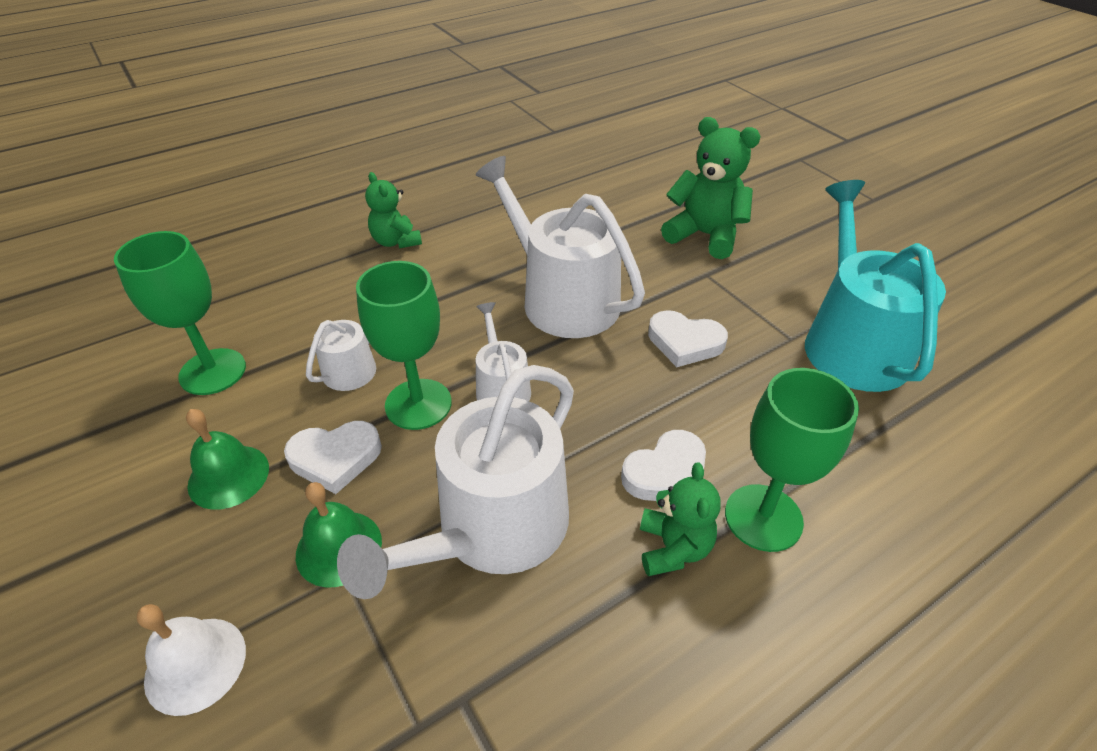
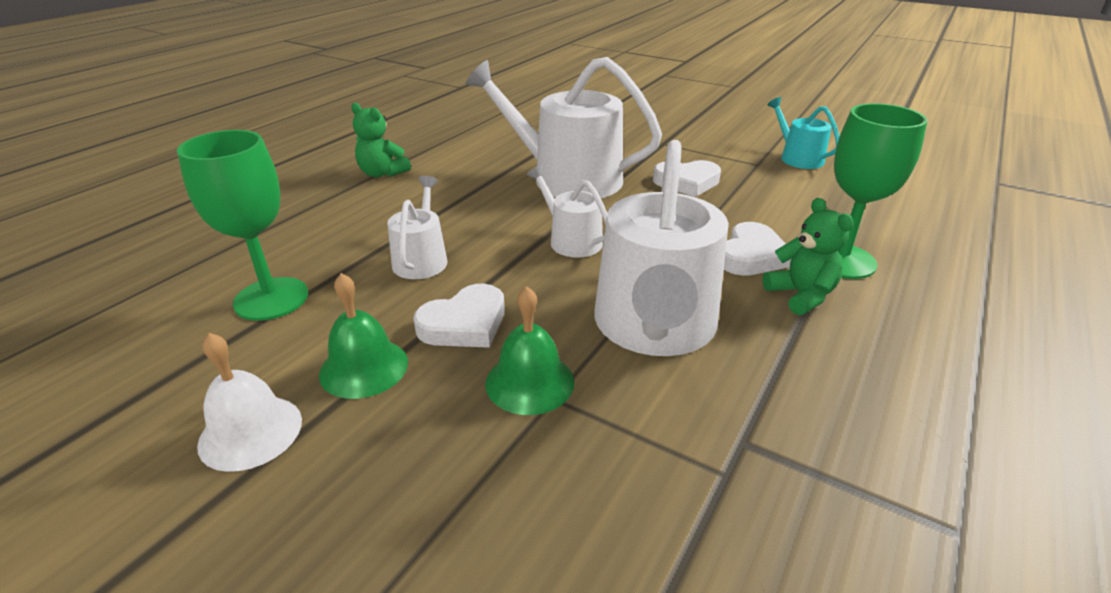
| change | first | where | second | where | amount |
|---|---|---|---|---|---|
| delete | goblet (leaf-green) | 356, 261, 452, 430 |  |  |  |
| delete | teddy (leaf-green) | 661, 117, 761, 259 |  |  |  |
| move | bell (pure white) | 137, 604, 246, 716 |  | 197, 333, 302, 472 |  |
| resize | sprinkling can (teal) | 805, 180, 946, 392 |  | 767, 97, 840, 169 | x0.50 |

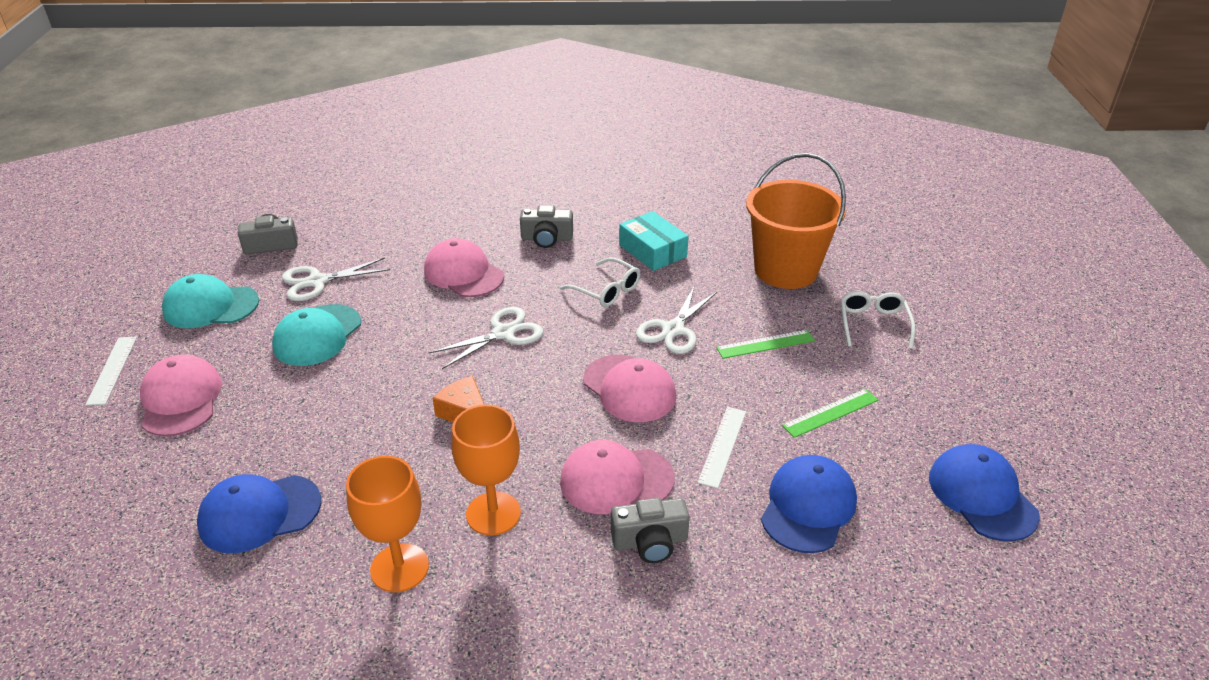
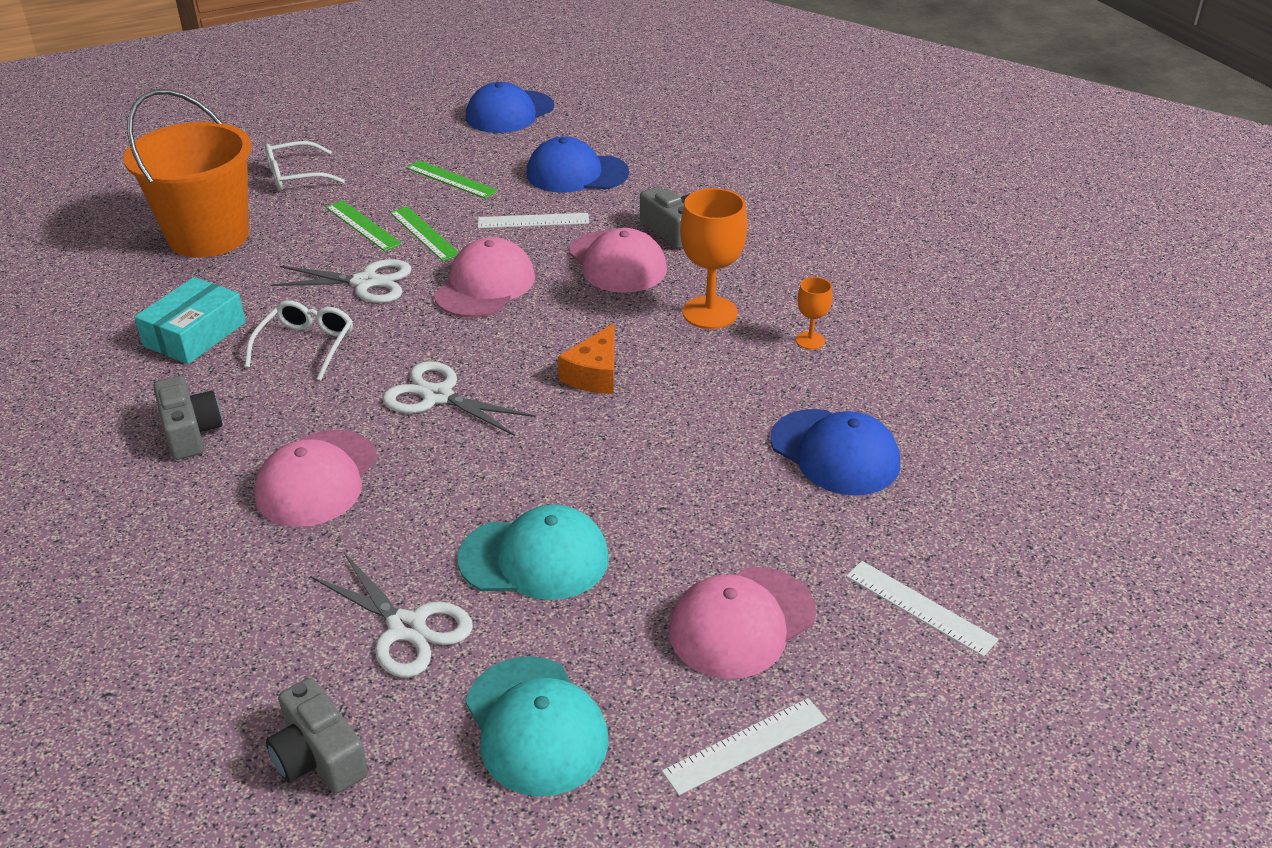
| change | first | where | second | where | amount |
|---|---|---|---|---|---|
| insert |  |  | ruler (leaf-green) | 390, 206, 459, 261 |  |
| insert |  |  | ruler (pure white) | 846, 561, 999, 657 |  |
| resize | goblet (orange-coloured) | 346, 456, 429, 592 |  | 796, 277, 833, 350 | x0.51 |

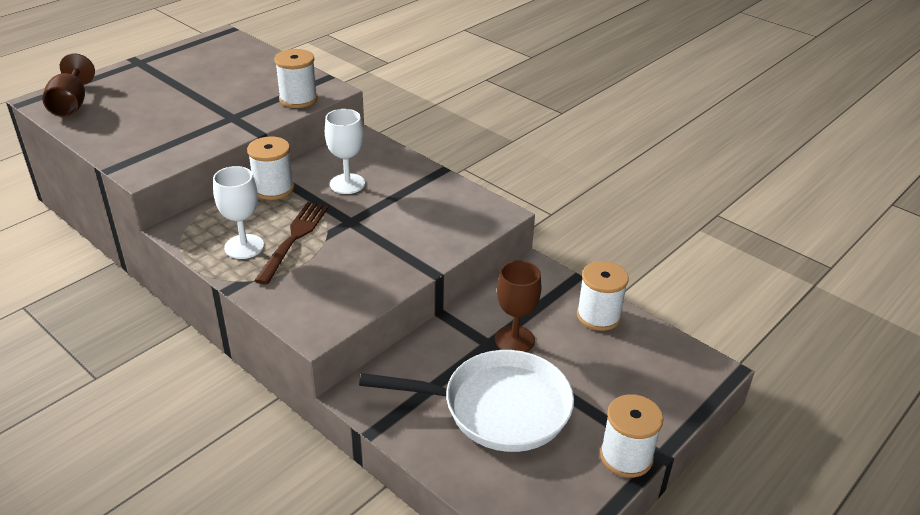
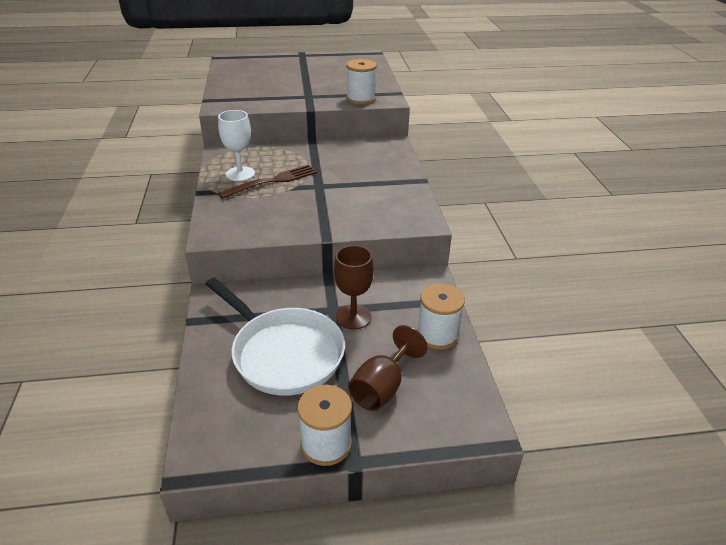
| change | first | where | second | where | amount |
|---|---|---|---|---|---|
| delete | reel of thread (pure white) | 247, 136, 294, 200 |  |  |  |
| delete | goblet (pure white) | 325, 109, 365, 194 |  |  |  |
| move | goblet (russet) | 43, 53, 95, 117 |  | 348, 325, 428, 411 |  |

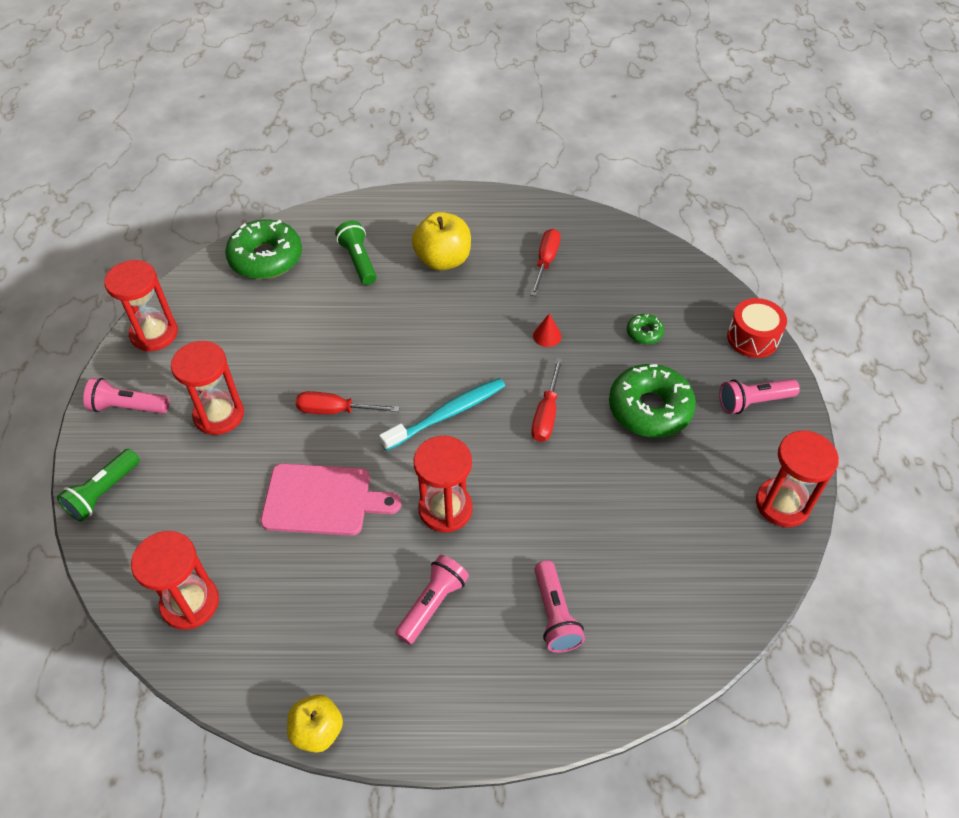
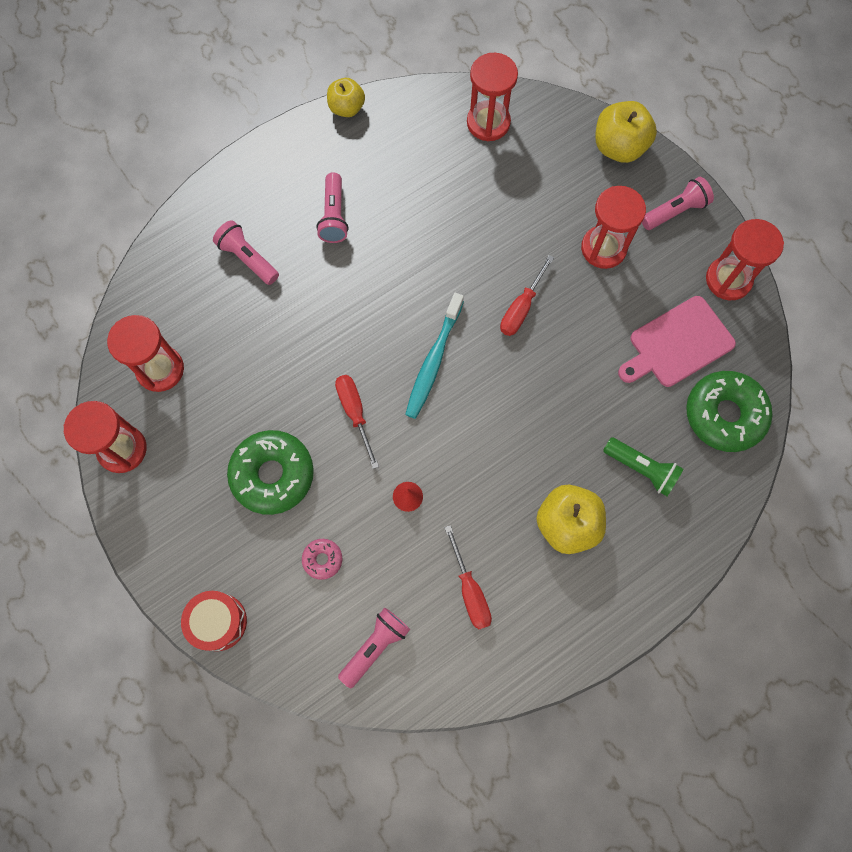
| change | first | where | second | where | amount |
|---|---|---|---|---|---|
| move | chopping board (rosy) | 261, 463, 402, 536 |  | 618, 296, 736, 387 |  |
| move | sand timer (scarlet) | 414, 436, 473, 532 |  | 107, 315, 184, 392 |  |
| move | torch (rosy) | 719, 379, 800, 414 |  | 338, 608, 410, 688 |  |
| replace | torch (leaf-green) | 57, 449, 140, 522 | toy apple (yellow) | 595, 101, 657, 163 |  |
| recolor | glazed donut (leaf-green) | 627, 314, 664, 344 | glazed donut (rosy) | 302, 539, 342, 580 |  |
| rotate | hand screwdriver (scarlet) | 296, 391, 400, 414 |  | 500, 255, 554, 336 | 150 degrees clockwise |

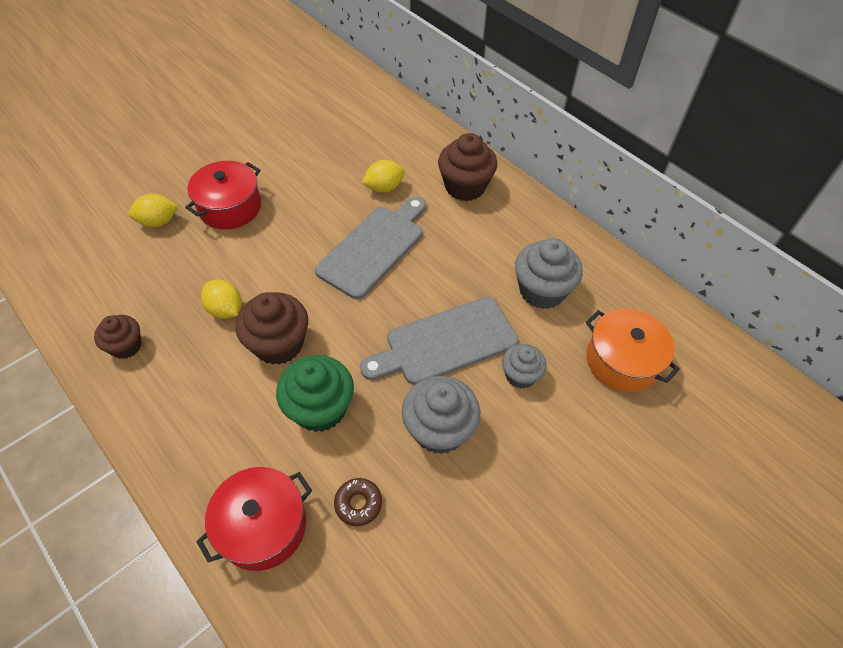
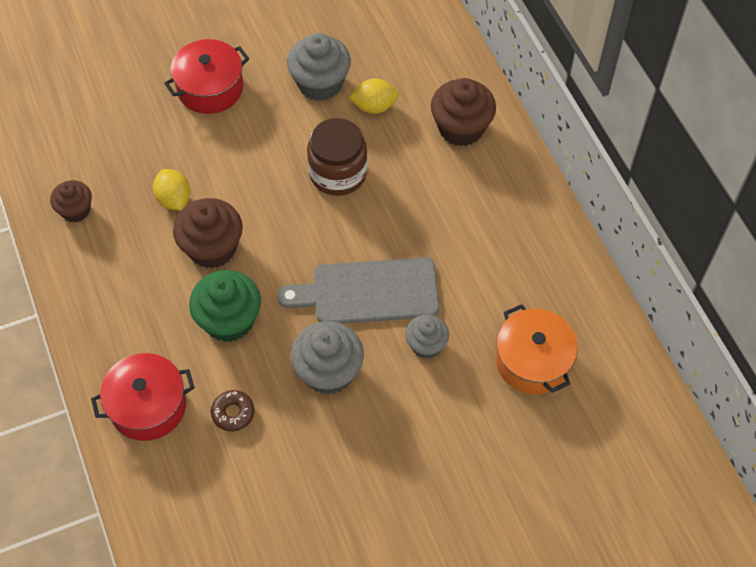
| change | first | where | second | where | amount |
|---|---|---|---|---|---|
| delete | citrus fruit (yellow) | 128, 193, 179, 227 |  |  |  |
| move | muffin (gray) | 515, 238, 583, 309 |  | 287, 33, 351, 101 |  |
| replace | chopping board (gray) | 315, 197, 426, 299 | jam jar (russet) | 307, 118, 368, 196 |  |

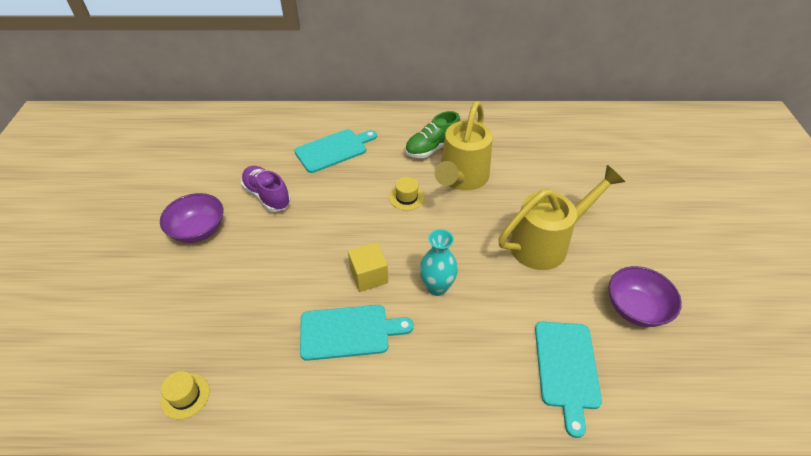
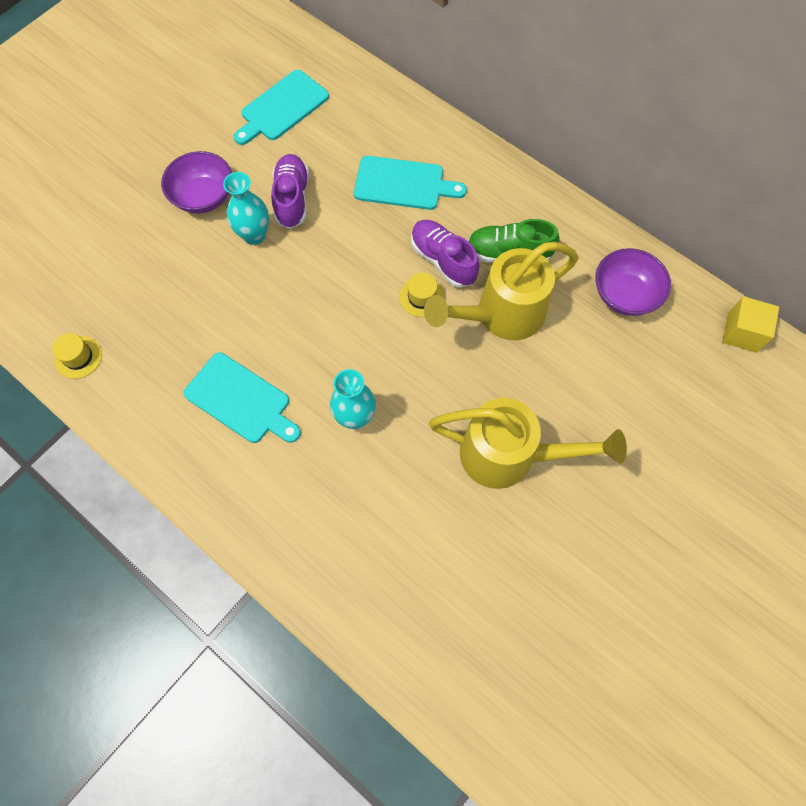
| change | first | where | second | where | amount |
|---|---|---|---|---|---|
| insert |  |  | flower vase (teal) | 223, 172, 269, 245 |  |
| insert |  |  | sneaker (violet) | 411, 220, 480, 288 |  |
| move | block (yellow) | 348, 242, 388, 292 |  | 722, 296, 779, 353 |  |
| move | chopping board (teal) | 535, 322, 602, 438 |  | 234, 70, 329, 145 |  |
| move | deep dish (violet) | 609, 266, 682, 327 |  | 596, 248, 671, 316 |  |

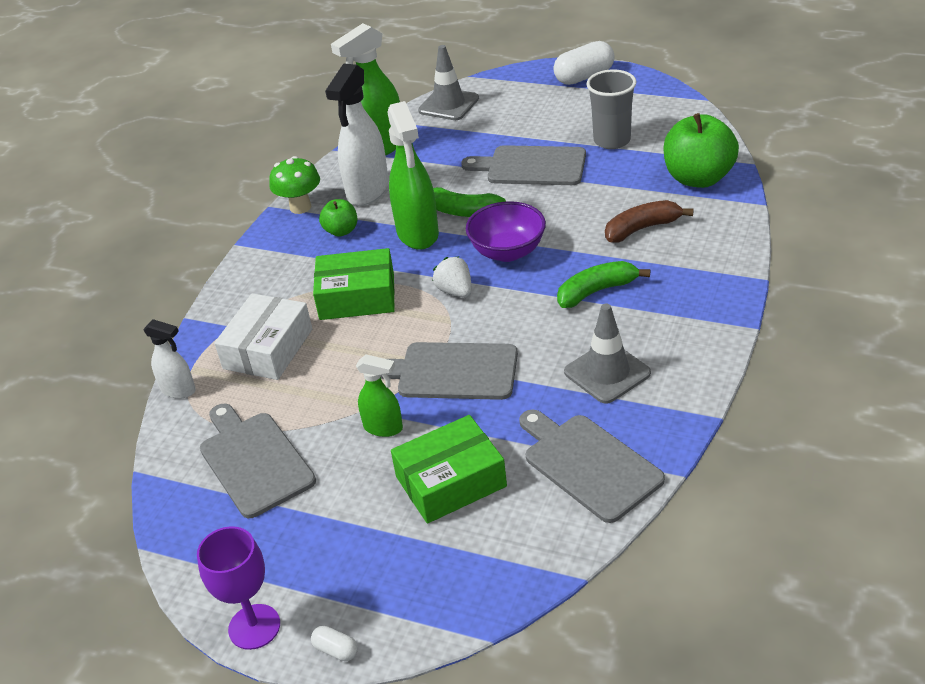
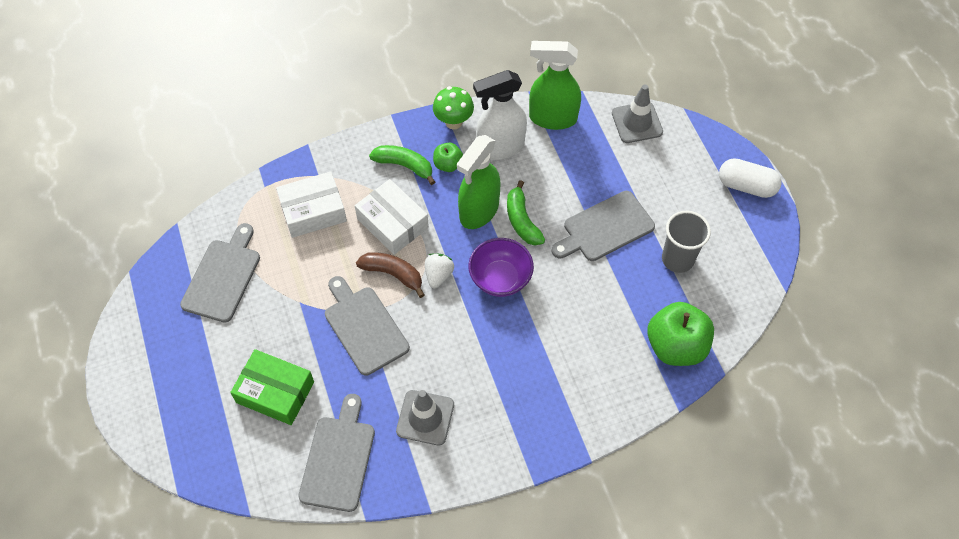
| change | first | where | second | where | amount |
|---|---|---|---|---|---|
| delete | sprayer (pure white) | 143, 319, 196, 399 |  |  |  |
| delete | goblet (violet) | 197, 526, 280, 650 |  |  |  |
| delete | pill (pure white) | 311, 626, 358, 661 |  |  |  |
| delete | sprayer (leaf-green) | 356, 354, 403, 437 |  |  |  |
| move | toy banana (leaf-green) | 557, 261, 650, 308 |  | 369, 145, 435, 185 |  |
| move | toy banana (russet) | 605, 200, 694, 243 |  | 356, 252, 424, 298 |  |
| recolor | parcel (leaf-green) | 313, 248, 395, 320 | parcel (pure white) | 355, 179, 429, 255 |  |
| rotate | chopping board (gray) | 461, 145, 586, 185 |  | 552, 191, 655, 261 | 90 degrees counterclockwise |

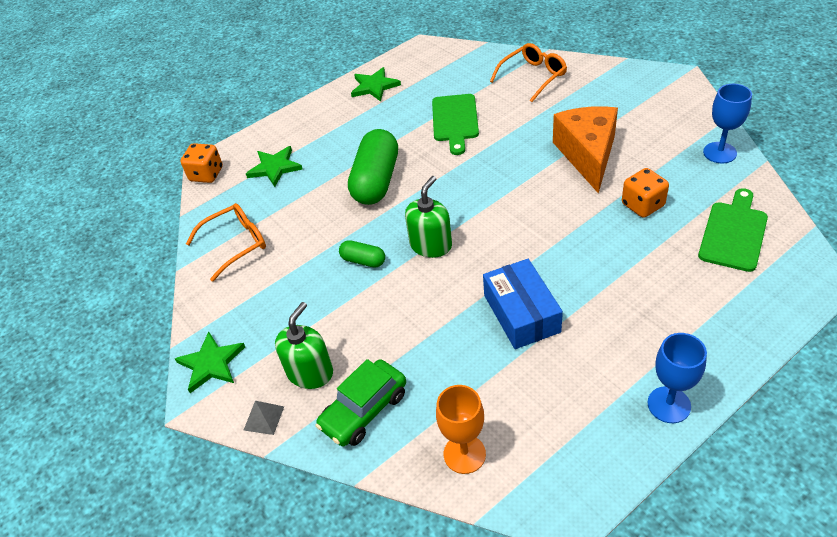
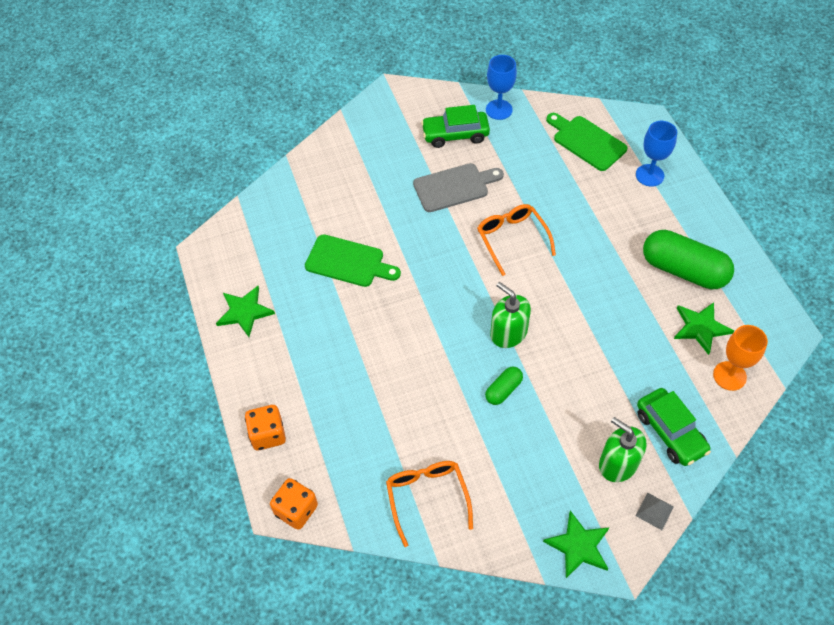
| change | first | where | second | where | amount |
|---|---|---|---|---|---|
| delete | parcel (blue) | 483, 259, 563, 349 |  |  |  |
| insert |  |  | toy car (leaf-green) | 421, 105, 490, 148 |  |
| move | star (leaf-green) | 246, 146, 303, 187 |  | 674, 302, 734, 355 |  |
| move | pill (leaf-green) | 348, 129, 398, 205 |  | 643, 230, 734, 290 |  |
| move | spectacles (orange-coloured) | 490, 43, 567, 102 |  | 477, 204, 556, 276 |  |
| move | game die (orange-coloured) | 622, 168, 669, 218 |  | 245, 405, 286, 450 |  |
| move | goblet (blue) | 648, 333, 707, 423 |  | 636, 121, 677, 187 |  |
| replace | piece of cheese (orange-coloured) | 553, 106, 618, 194 | chopping board (gray) | 413, 163, 504, 212 |  |

